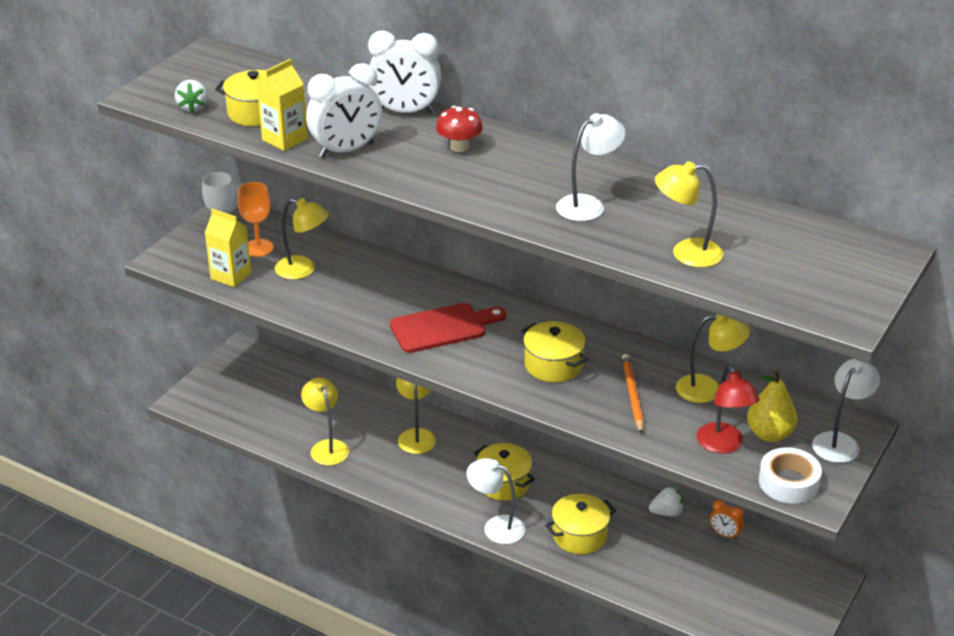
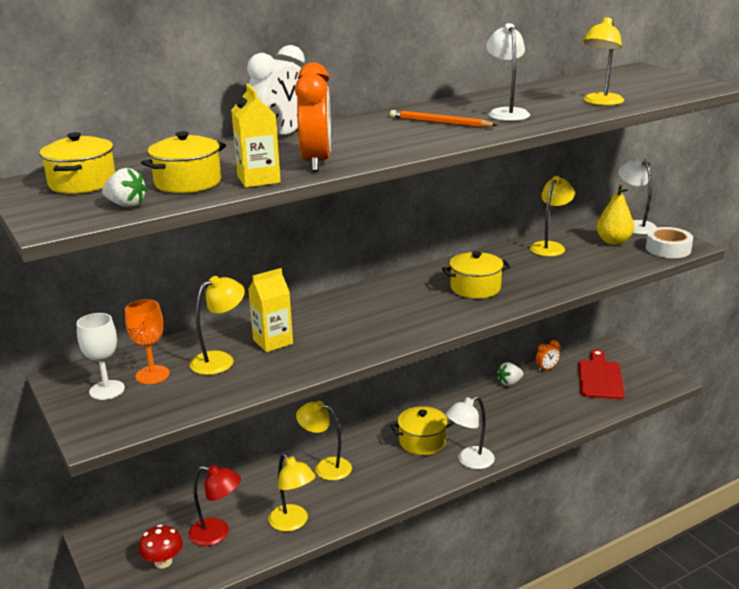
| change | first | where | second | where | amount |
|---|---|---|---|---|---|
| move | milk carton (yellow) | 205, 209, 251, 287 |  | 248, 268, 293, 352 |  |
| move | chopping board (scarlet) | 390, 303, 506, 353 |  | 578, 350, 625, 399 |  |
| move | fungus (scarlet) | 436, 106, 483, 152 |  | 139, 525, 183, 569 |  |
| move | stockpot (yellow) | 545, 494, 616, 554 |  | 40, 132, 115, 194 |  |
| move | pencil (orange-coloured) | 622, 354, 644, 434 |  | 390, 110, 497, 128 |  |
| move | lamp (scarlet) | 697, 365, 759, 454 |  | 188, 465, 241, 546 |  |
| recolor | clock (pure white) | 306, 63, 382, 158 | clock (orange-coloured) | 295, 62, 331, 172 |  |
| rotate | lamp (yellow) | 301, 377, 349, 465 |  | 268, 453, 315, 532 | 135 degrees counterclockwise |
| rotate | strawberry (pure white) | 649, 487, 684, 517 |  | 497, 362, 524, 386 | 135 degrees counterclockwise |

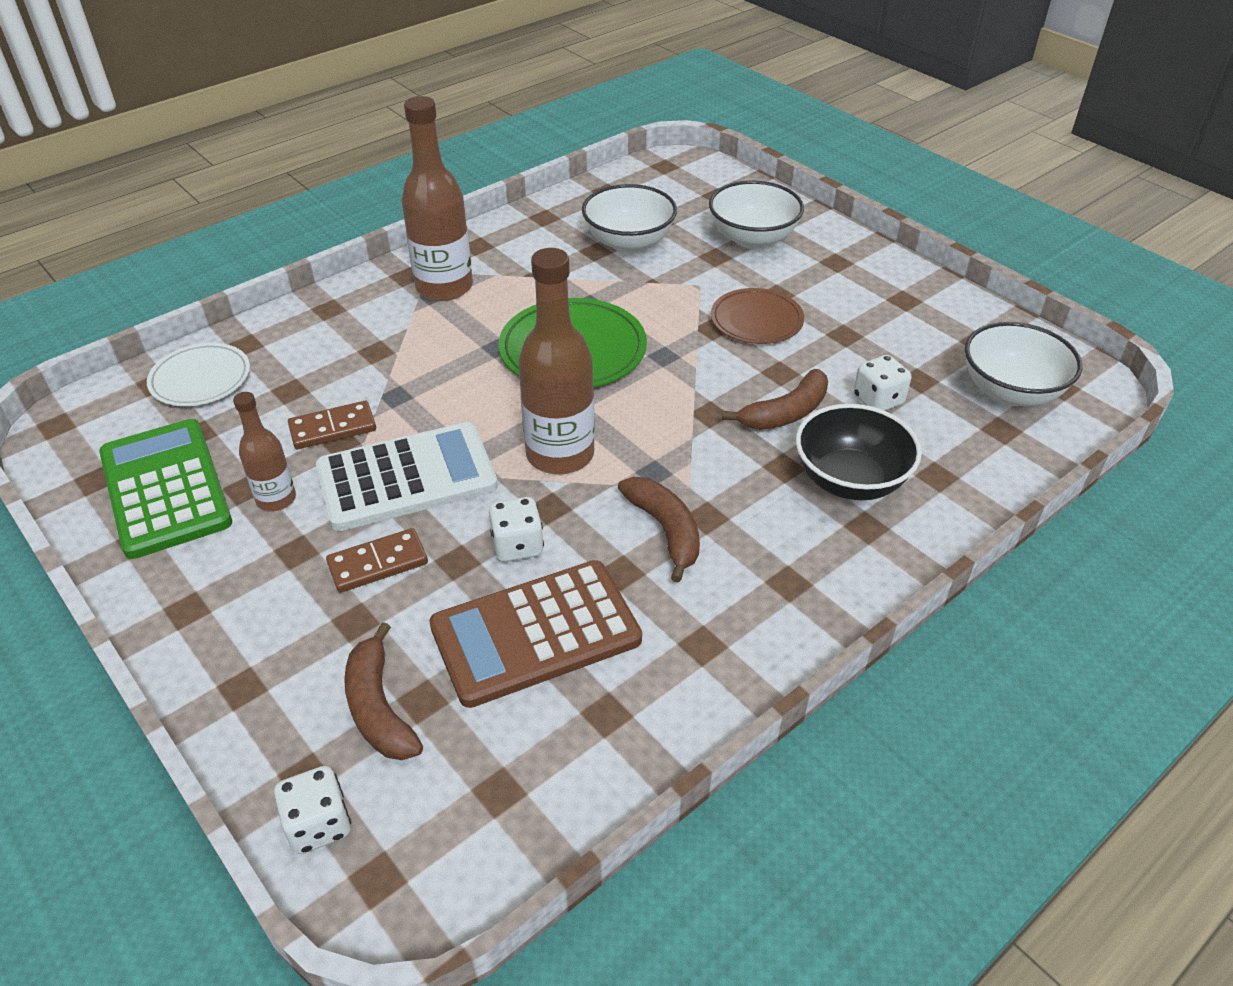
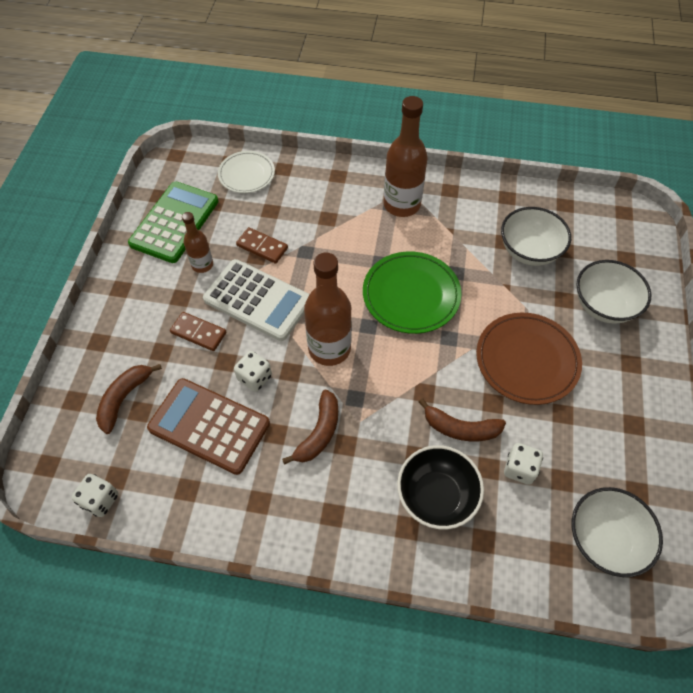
| change | first | where | second | where | amount |
|---|---|---|---|---|---|
| move | game die (pure white) | 274, 766, 351, 854 |  | 71, 474, 118, 517 |  |
| resize | flat dish (russet) | 711, 288, 804, 344 |  | 476, 313, 582, 405 | x1.54 |

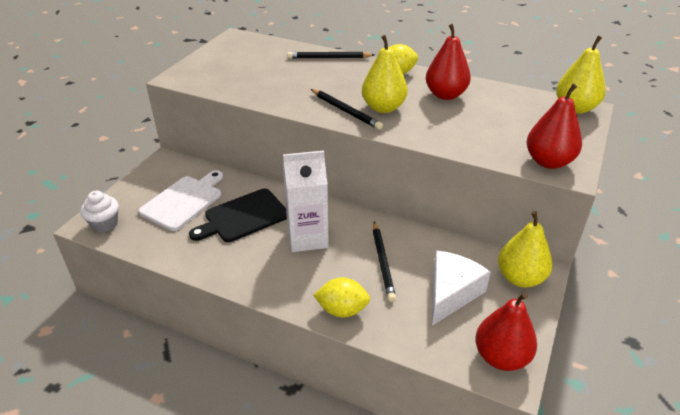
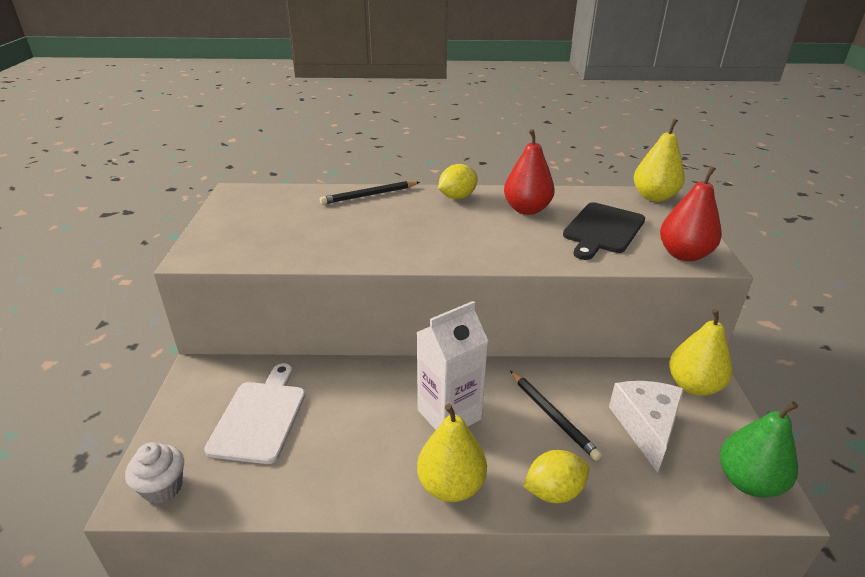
| change | first | where | second | where | amount |
|---|---|---|---|---|---|
| delete | pencil (ebony) | 311, 89, 383, 130 |  |  |  |
| move | chopping board (ebony) | 189, 189, 287, 242 |  | 563, 202, 645, 260 |  |
| move | pear (yellow) | 362, 35, 408, 113 |  | 417, 404, 487, 502 |  |
| recolor | pear (scarlet) | 475, 292, 537, 371 | pear (leaf-green) | 720, 401, 798, 498 |  |

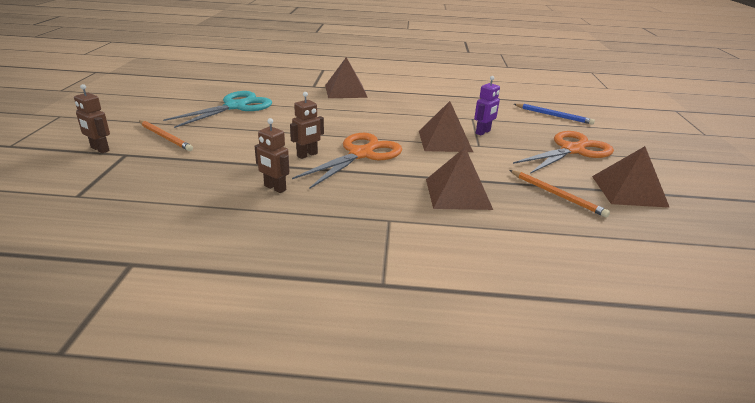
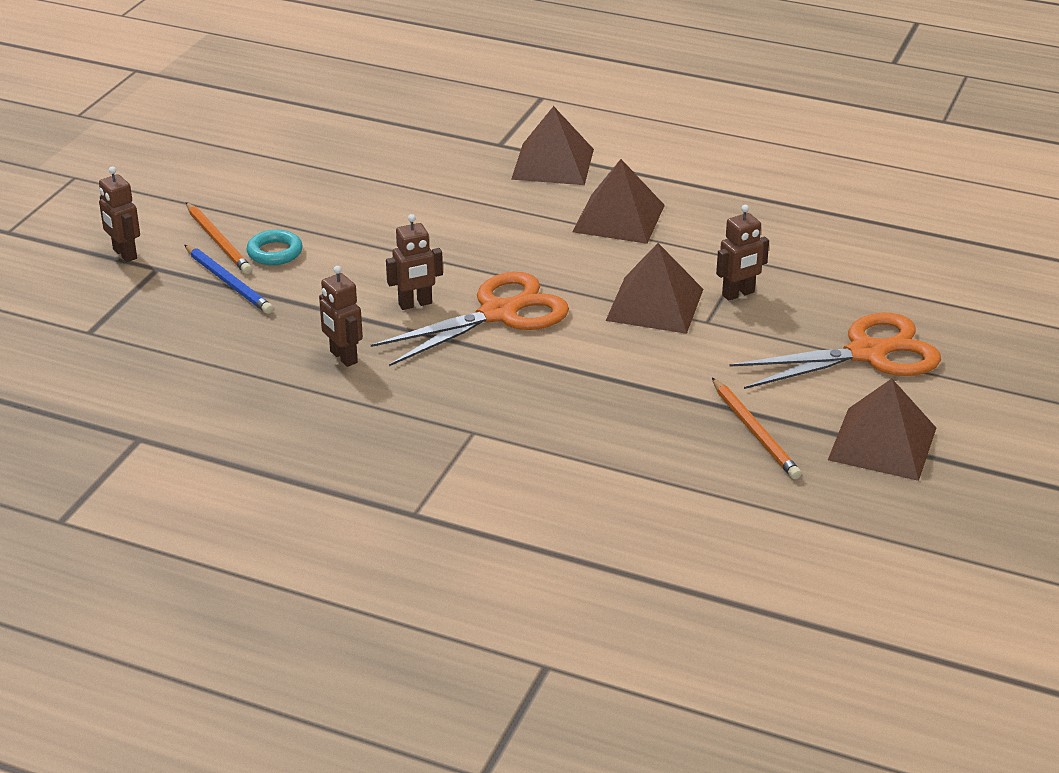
| change | first | where | second | where | amount |
|---|---|---|---|---|---|
| delete | scissors (teal) | 163, 91, 272, 128 |  |  |  |
| insert |  |  | hoop (teal) | 246, 230, 303, 265 |  |
| move | pyramid shape (russet) | 426, 147, 493, 210 |  | 572, 159, 665, 244 |  |
| move | pencil (blue) | 514, 104, 595, 125 |  | 184, 245, 274, 314 |  |
| recolor | robot (violet) | 474, 76, 500, 135 | robot (russet) | 716, 205, 769, 301 |  |

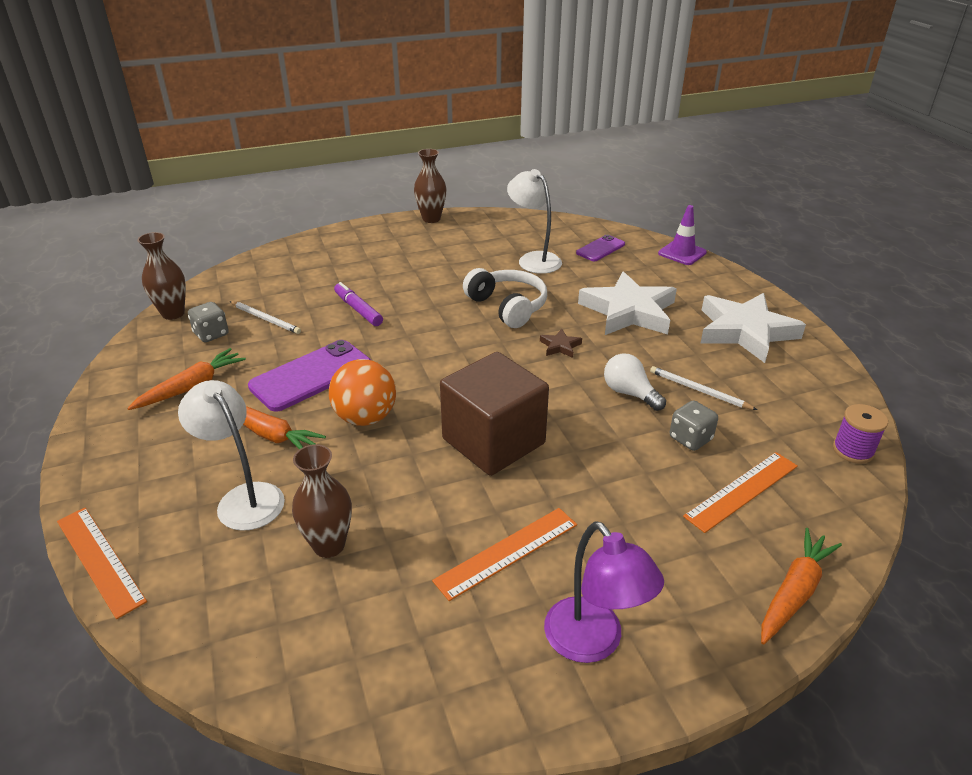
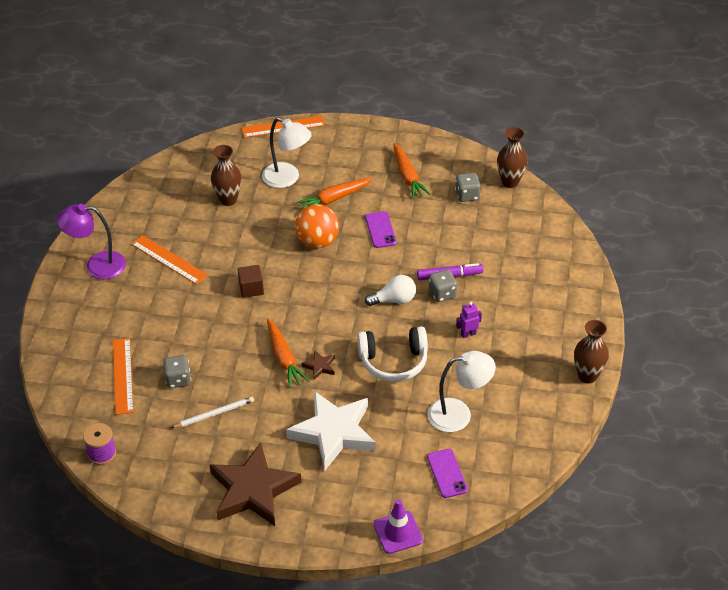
| change | first | where | second | where | amount |
|---|---|---|---|---|---|
| delete | pencil (pure white) | 230, 301, 301, 334 |  |  |  |
| insert |  |  | game die (gray) | 429, 269, 457, 302 |  |
| insert |  |  | robot (violet) | 456, 302, 482, 338 |  |
| move | light bulb (pure white) | 604, 353, 666, 411 |  | 365, 275, 416, 306 |  |
| move | root vegetable (orange-coloured) | 761, 528, 842, 645 |  | 267, 319, 309, 388 |  |
| recolor | star (pure white) | 701, 293, 806, 363 | star (russet) | 210, 442, 301, 526 |  |
| rotate | lamp (pure white) | 178, 380, 285, 531 |  | 262, 117, 312, 188 | 45 degrees clockwise |
| rotate | ruler (orange-coloured) | 432, 508, 577, 601 |  | 131, 235, 208, 285 | 45 degrees counterclockwise |
| resize | mobile phone (violet) | 248, 340, 371, 412 |  | 365, 211, 397, 248 | x0.57 |
| resize | block (russet) | 440, 352, 549, 476 |  | 238, 265, 264, 298 | x0.44 |

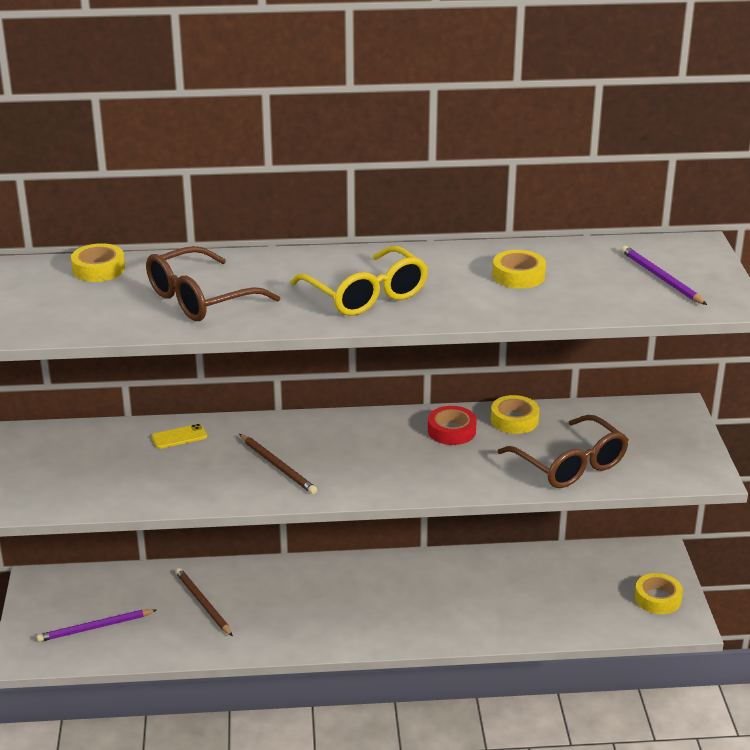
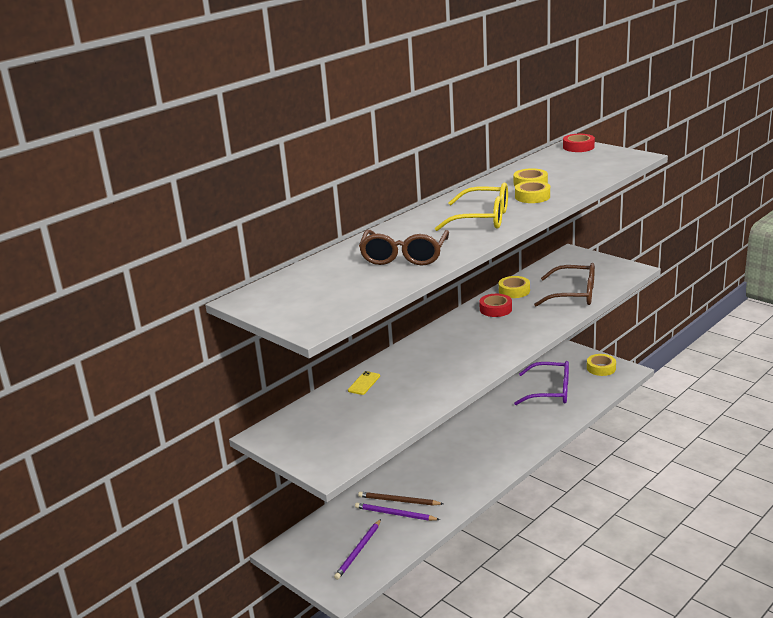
| change | first | where | second | where | amount |
|---|---|---|---|---|---|
| delete | pencil (russet) | 239, 434, 317, 494 |  |  |  |
| insert |  |  | spectacles (violet) | 514, 361, 569, 405 |  |
| insert |  |  | tape (scarlet) | 563, 134, 595, 152 |  |
| move | tape (yellow) | 71, 243, 125, 282 |  | 515, 181, 550, 203 |  |
| move | pencil (violet) | 621, 246, 707, 305 |  | 355, 503, 440, 521 |  |

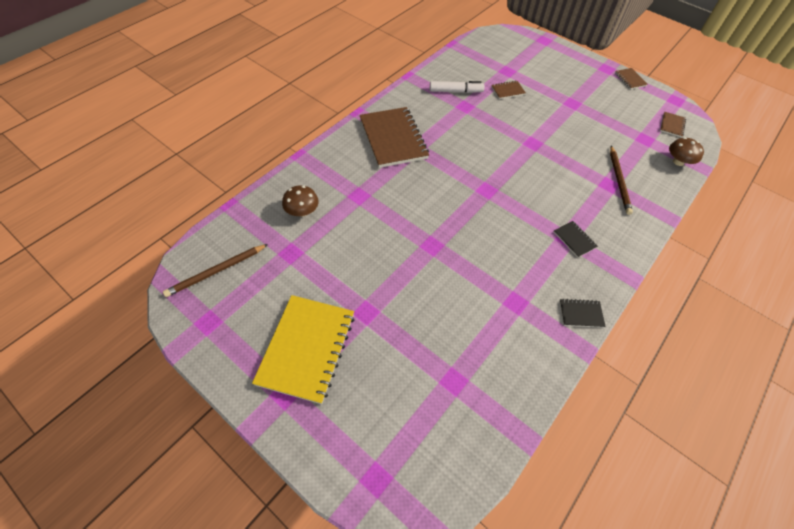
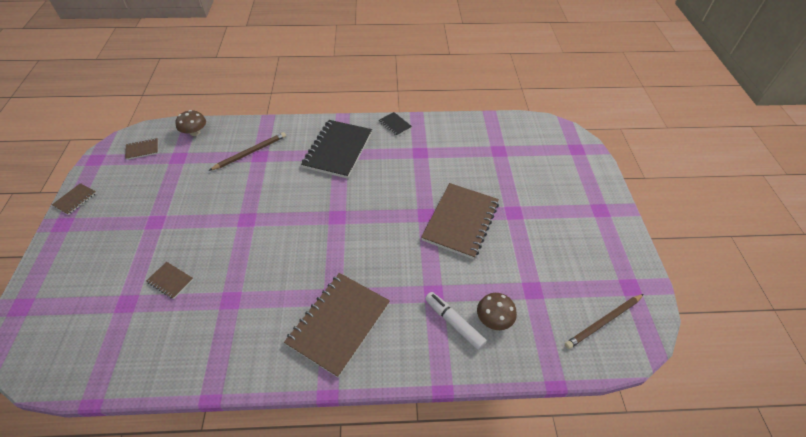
| change | first | where | second | where | amount |
|---|---|---|---|---|---|
| delete | exercise book (yellow) | 252, 295, 354, 404 |  |  |  |
| insert |  |  | exercise book (russet) | 421, 183, 499, 259 |  |
| move | felt pen (pure white) | 430, 81, 485, 93 |  | 425, 292, 487, 350 |  |
| rotate | pencil (russet) | 163, 244, 268, 297 |  | 565, 294, 644, 349 | 135 degrees clockwise |
| resize | exercise book (ebony) | 554, 221, 598, 258 |  | 301, 120, 372, 179 | x2.28 |

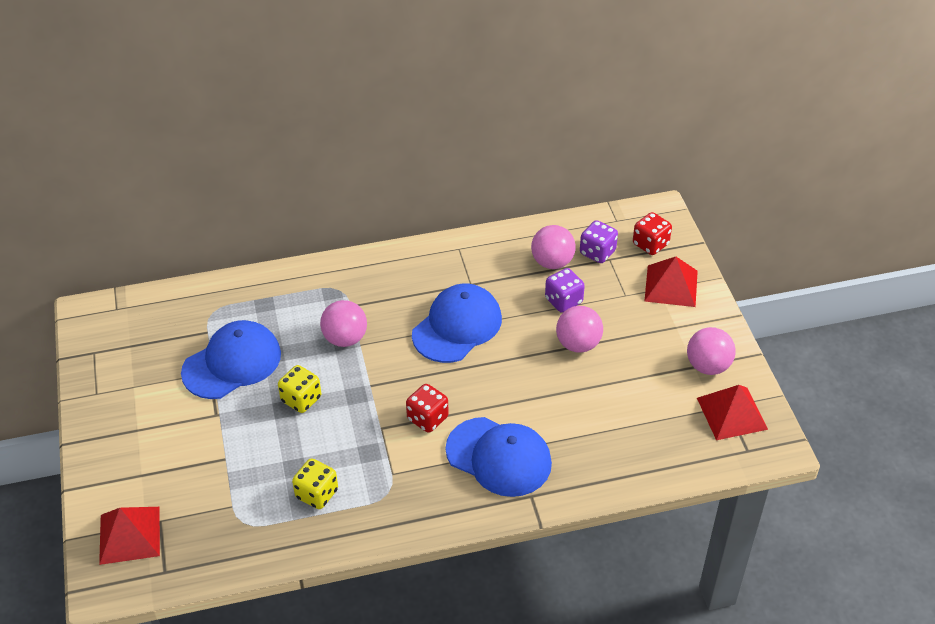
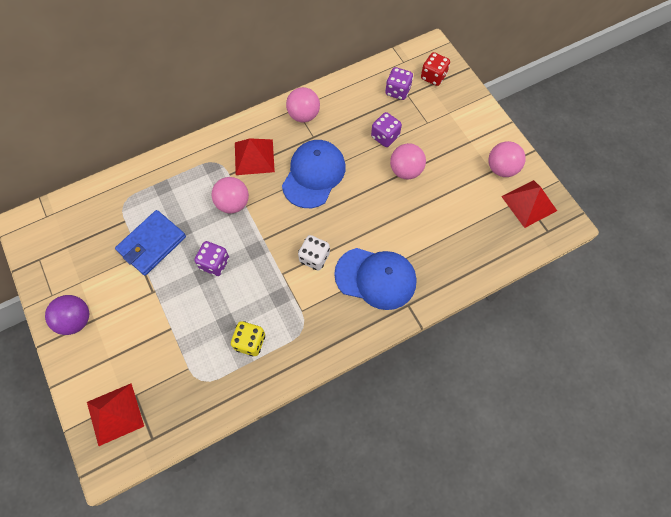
| change | first | where | second | where | amount |
|---|---|---|---|---|---|
| insert |  |  | ball (violet) | 45, 295, 89, 335 |  |
| move | ball (rosy) | 531, 225, 576, 269 |  | 286, 87, 320, 122 |  |
| move | pyramid shape (scarlet) | 644, 257, 698, 307 |  | 235, 138, 275, 175 |  |
| replace | baseball cap (blue) | 181, 320, 281, 399 | card wallet (blue) | 115, 210, 186, 276 |  |
| recolor | game die (yellow) | 278, 365, 321, 413 | game die (violet) | 194, 241, 229, 276 |  |
| recolor | game die (scarlet) | 406, 384, 449, 433 | game die (pure white) | 298, 235, 330, 271 |  |

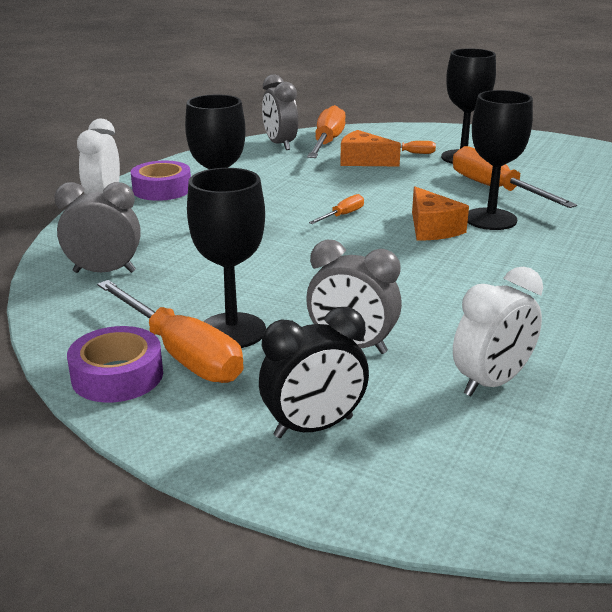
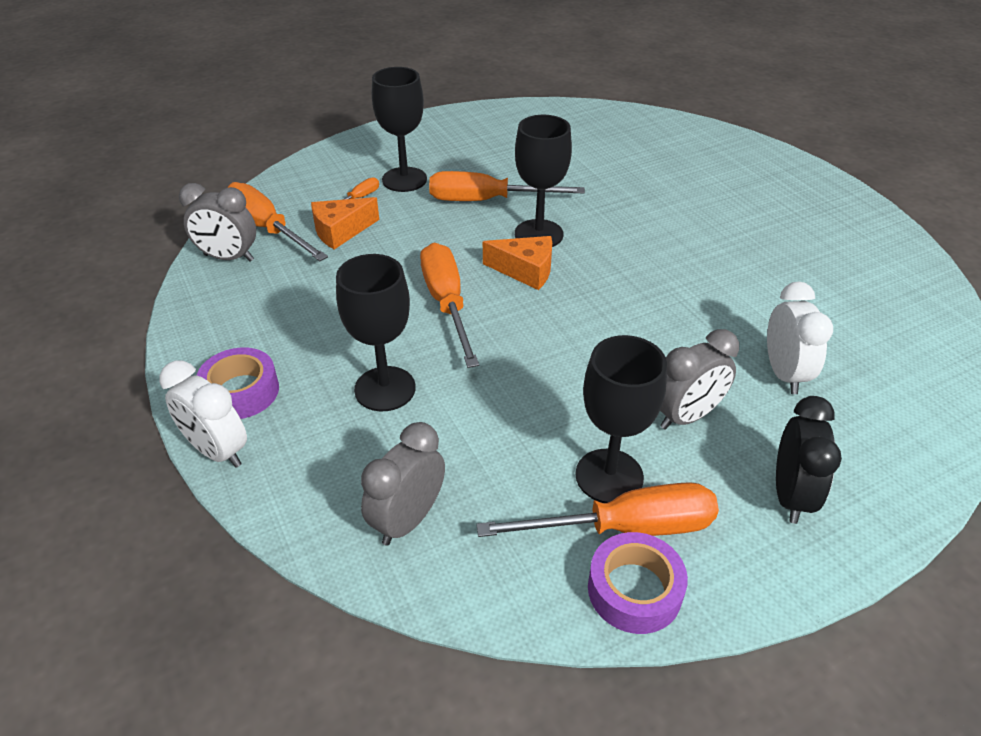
| change | first | where | second | where | amount |
|---|---|---|---|---|---|
| resize | hand screwdriver (orange-coloured) | 309, 194, 364, 224 |  | 420, 243, 479, 368 | x2.13 |

